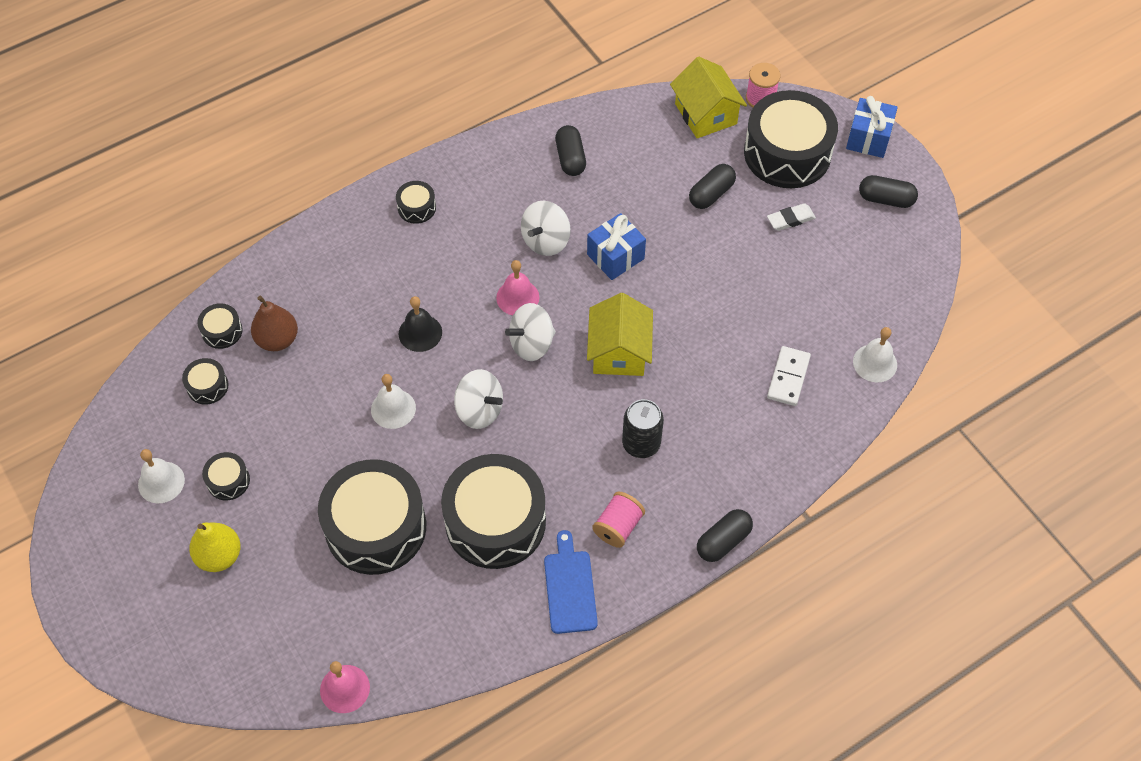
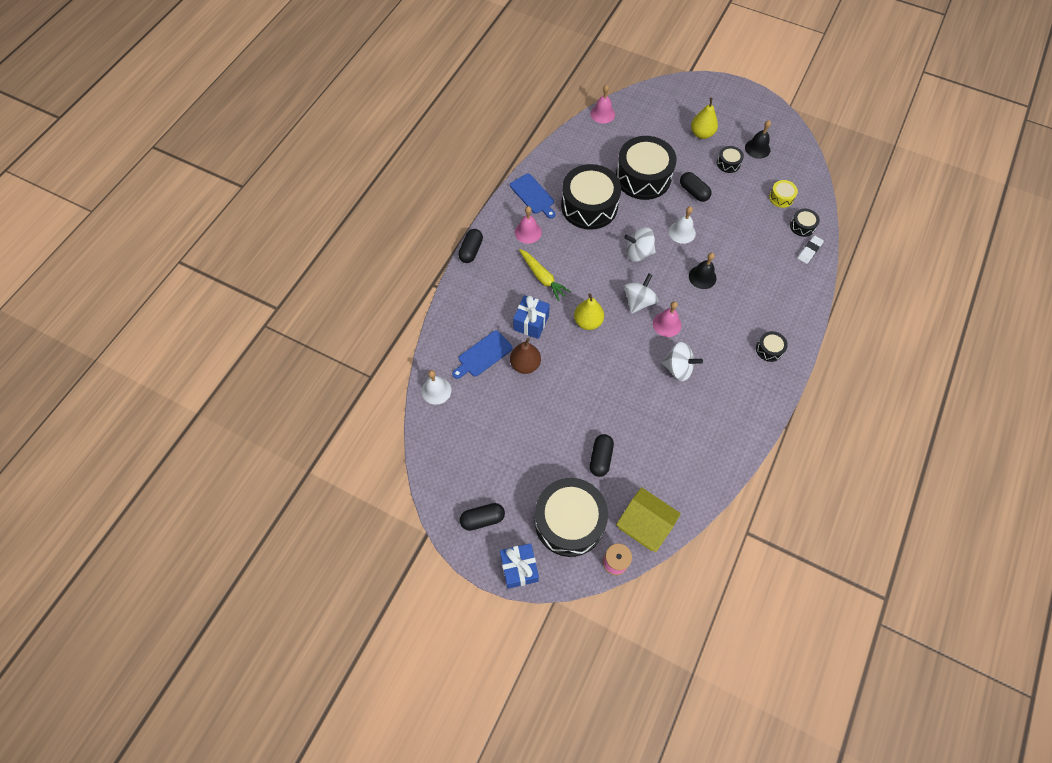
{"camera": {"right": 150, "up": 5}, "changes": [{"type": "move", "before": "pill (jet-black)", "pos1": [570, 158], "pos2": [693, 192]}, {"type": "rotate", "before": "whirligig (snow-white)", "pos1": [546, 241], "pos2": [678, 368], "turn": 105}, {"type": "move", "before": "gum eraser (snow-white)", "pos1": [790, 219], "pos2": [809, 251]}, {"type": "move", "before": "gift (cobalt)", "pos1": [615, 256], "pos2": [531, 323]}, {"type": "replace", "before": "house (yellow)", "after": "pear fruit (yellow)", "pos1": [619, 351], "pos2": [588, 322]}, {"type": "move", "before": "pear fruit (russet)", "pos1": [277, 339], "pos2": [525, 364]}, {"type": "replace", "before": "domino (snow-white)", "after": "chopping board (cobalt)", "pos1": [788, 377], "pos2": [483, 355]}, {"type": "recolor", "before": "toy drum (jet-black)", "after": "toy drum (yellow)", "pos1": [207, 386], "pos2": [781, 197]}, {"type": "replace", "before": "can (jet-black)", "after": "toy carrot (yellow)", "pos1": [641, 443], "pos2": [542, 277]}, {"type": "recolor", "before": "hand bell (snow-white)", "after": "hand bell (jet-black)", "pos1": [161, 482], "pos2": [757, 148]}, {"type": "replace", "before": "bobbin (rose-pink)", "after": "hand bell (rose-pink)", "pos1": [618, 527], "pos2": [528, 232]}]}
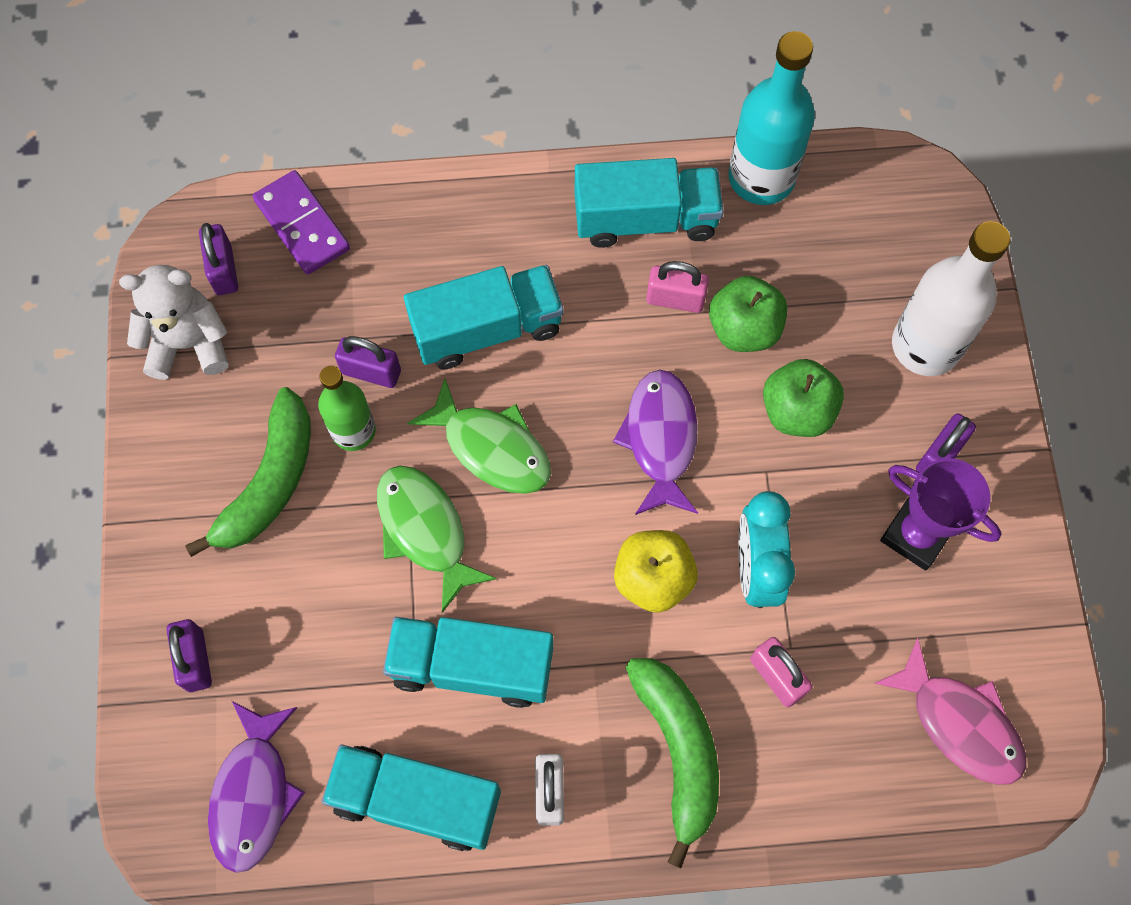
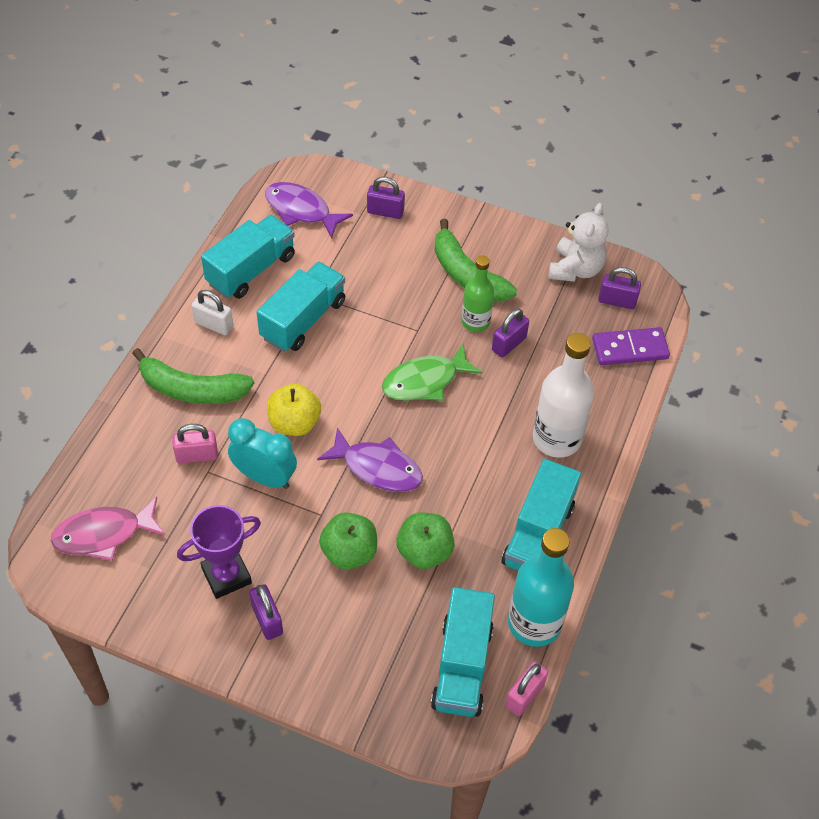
{"camera": {"right": 115, "up": -15}, "changes": [{"type": "move", "before": "bottle (snow-white)", "pos1": [925, 345], "pos2": [556, 438]}, {"type": "move", "before": "small lock (rose-pink)", "pos1": [675, 299], "pos2": [524, 695]}, {"type": "move", "before": "toy truck (teal)", "pos1": [487, 329], "pos2": [462, 666]}, {"type": "delete", "before": "fish (green)", "pos1": [425, 530]}]}
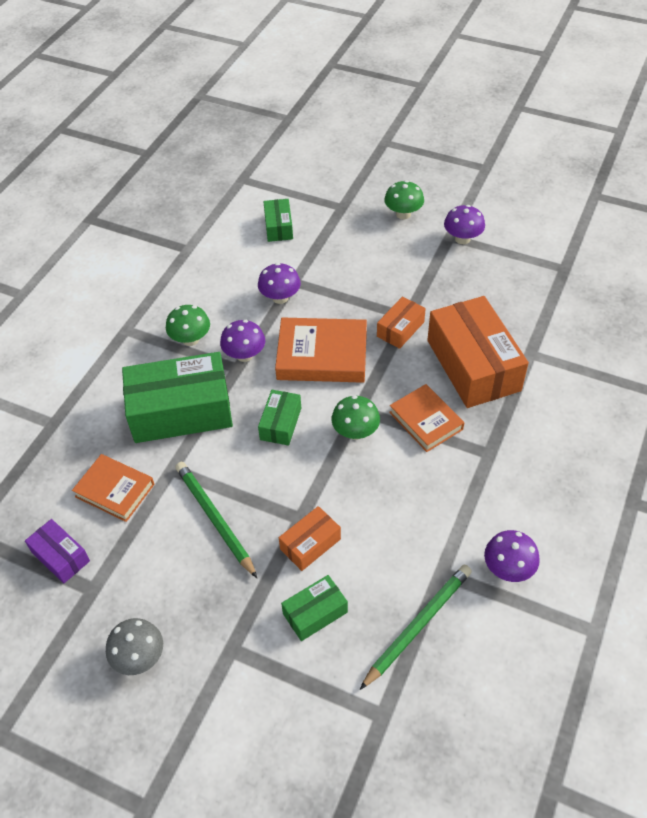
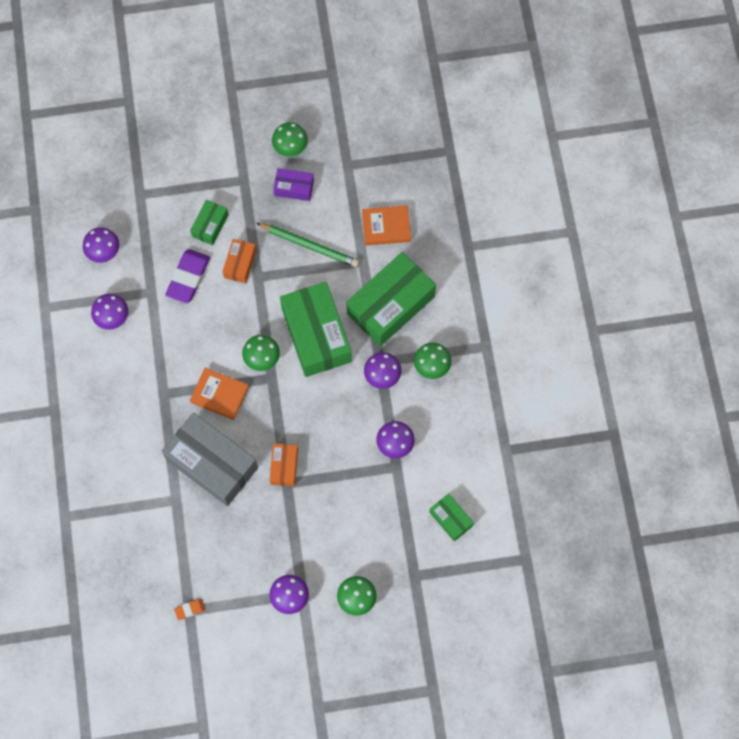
{"camera": {"right": 145, "up": 20}, "changes": [{"type": "recolor", "before": "parcel (orange)", "after": "parcel (grey)", "pos1": [473, 365], "pos2": [212, 464]}, {"type": "delete", "before": "hardcover (orange)", "pos1": [322, 355]}, {"type": "resize", "before": "parcel (green)", "pos1": [280, 424], "pos2": [316, 335], "scale": 2.06}, {"type": "move", "before": "parcel (royal purple)", "pos1": [60, 556], "pos2": [294, 188]}, {"type": "delete", "before": "pencil (green)", "pos1": [418, 625]}, {"type": "recolor", "before": "toadstool (grey)", "after": "toadstool (green)", "pos1": [139, 657], "pos2": [290, 147]}, {"type": "insert", "after": "toadstool (royal purple)", "pos2": [103, 251]}, {"type": "insert", "after": "gum eraser (royal purple)", "pos2": [188, 278]}, {"type": "insert", "after": "gum eraser (orange)", "pos2": [190, 609]}]}
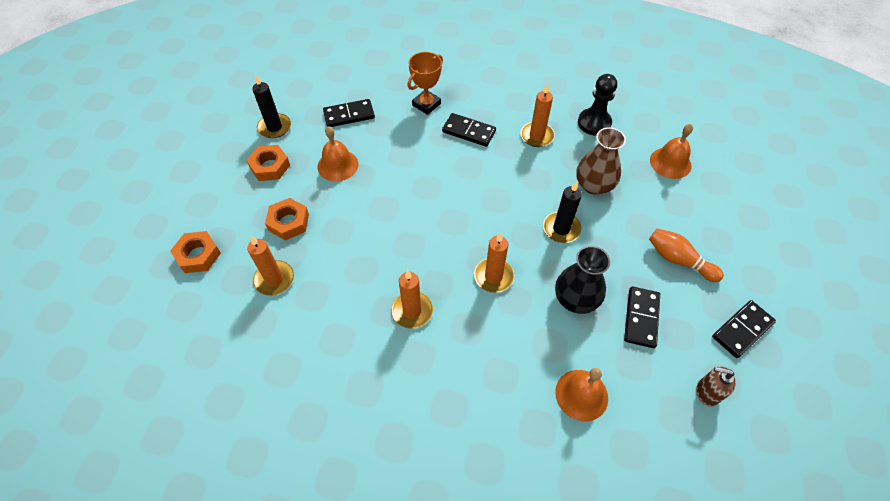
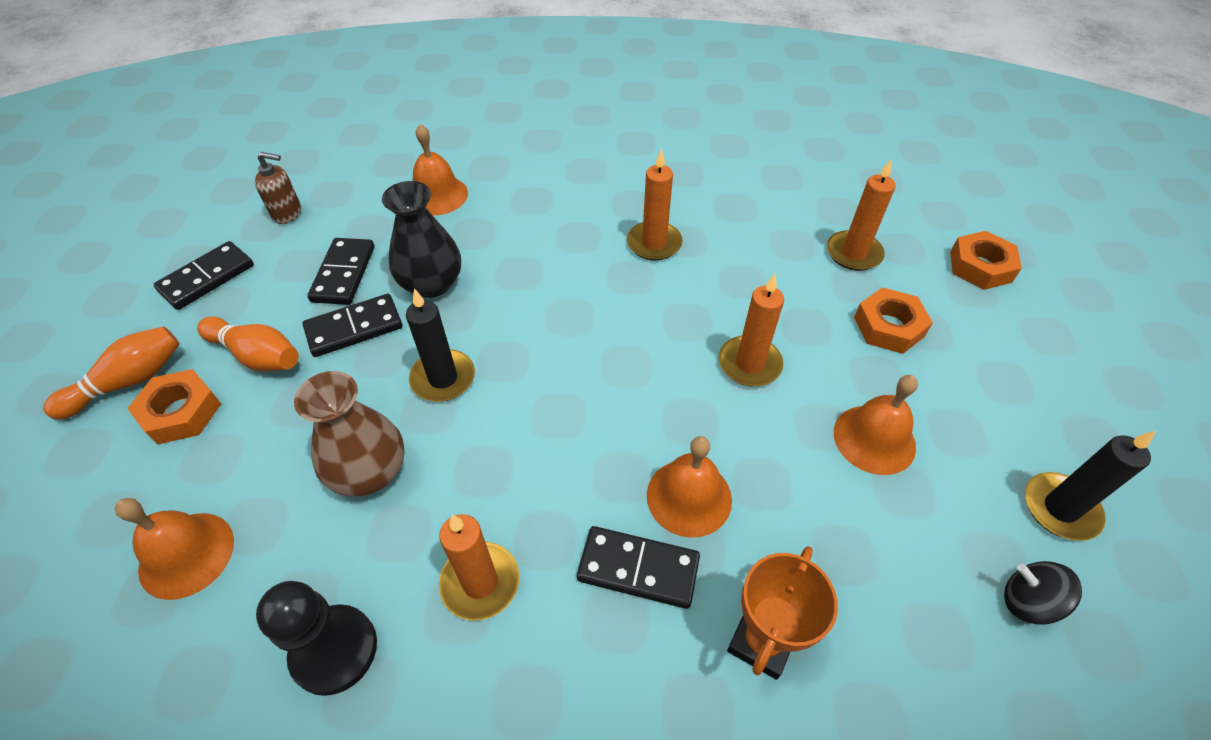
{"camera": {"right": 170, "up": -5}, "changes": [{"type": "move", "before": "domino (jet-black)", "pos1": [349, 115], "pos2": [354, 328]}, {"type": "move", "before": "hex nut (orange)", "pos1": [270, 166], "pos2": [181, 412]}, {"type": "move", "before": "candle (orange)", "pos1": [493, 276], "pos2": [749, 364]}, {"type": "insert", "after": "skittle (orange)", "pos2": [129, 382]}, {"type": "insert", "after": "hand bell (orange)", "pos2": [689, 497]}, {"type": "insert", "after": "whirligig (jet-black)", "pos2": [1028, 602]}]}
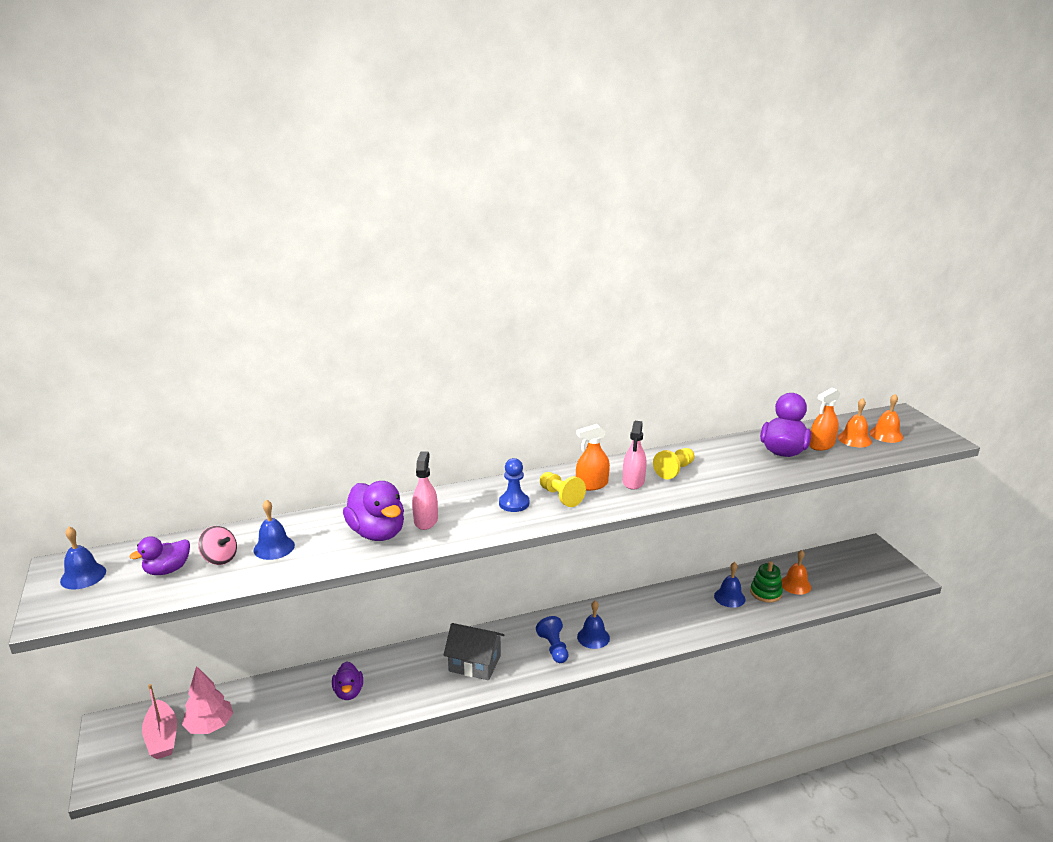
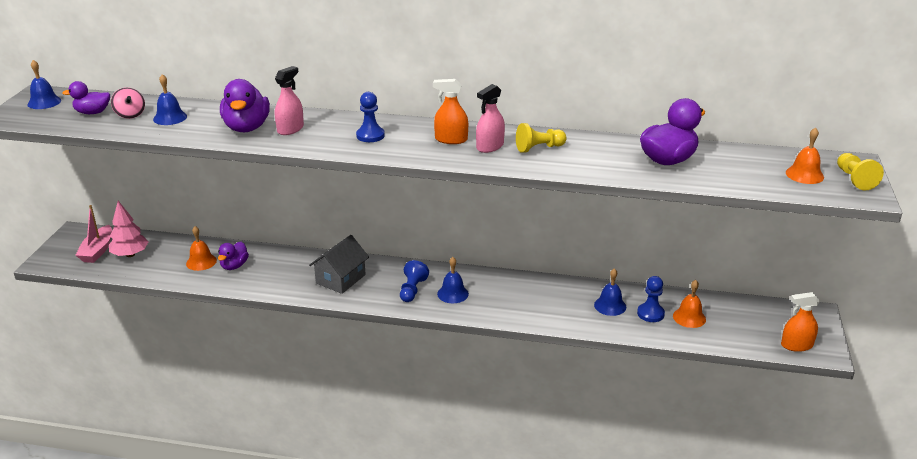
{"camera": {"right": 30, "up": 5}, "changes": [{"type": "move", "before": "spray cleaner (orange)", "pos1": [821, 445], "pos2": [796, 345]}, {"type": "move", "before": "hand bell (orange)", "pos1": [854, 439], "pos2": [201, 262]}, {"type": "move", "before": "game pawn (yellow)", "pos1": [560, 497], "pos2": [854, 179]}, {"type": "replace", "before": "ring stacker (green)", "after": "game pawn (cobalt)", "pos1": [765, 592], "pos2": [650, 314]}, {"type": "rotate", "before": "house (grey)", "pos1": [475, 663], "pos2": [340, 279], "turn": 75}]}
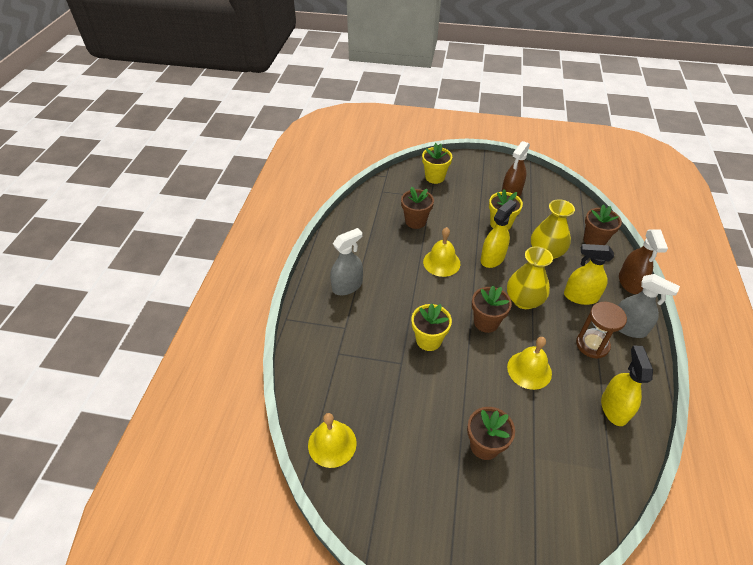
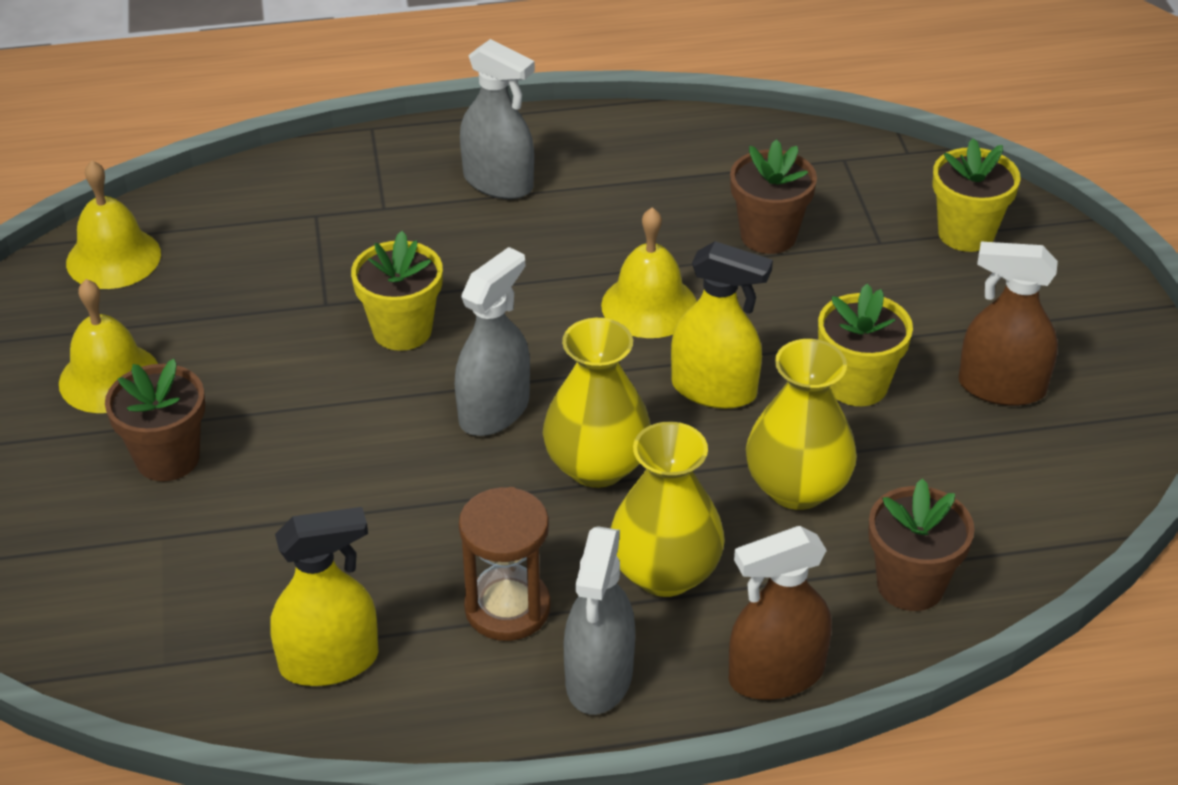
{"camera": {"right": 70, "up": -5}, "changes": [{"type": "replace", "before": "spray cleaner (yellow)", "after": "flower vase (yellow)", "pos1": [580, 296], "pos2": [665, 572]}, {"type": "replace", "before": "flower pot (russet)", "after": "spray cleaner (grey)", "pos1": [486, 322], "pos2": [494, 410]}, {"type": "move", "before": "hand bell (yellow)", "pos1": [529, 370], "pos2": [109, 378]}]}
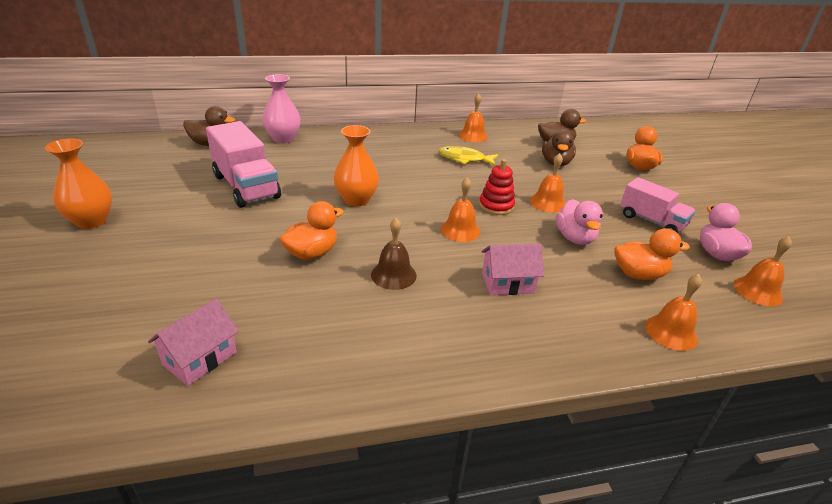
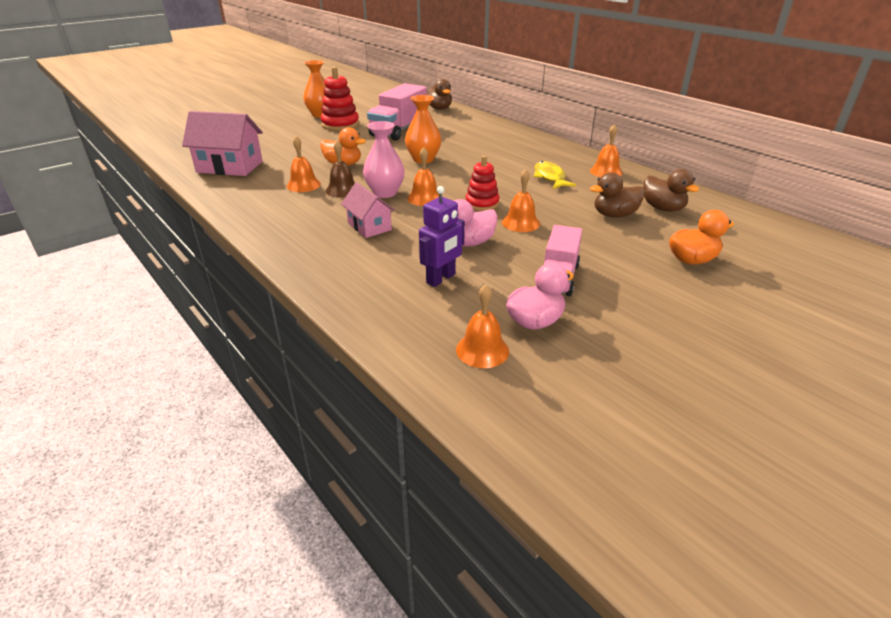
{"camera": {"right": 65, "up": 0}, "changes": [{"type": "move", "before": "flower vase (rose-pink)", "pos1": [283, 139], "pos2": [385, 193]}, {"type": "replace", "before": "rubber duck (orange)", "after": "toy robot (royal purple)", "pos1": [638, 274], "pos2": [441, 279]}, {"type": "move", "before": "hand bell (orange)", "pos1": [671, 332], "pos2": [303, 185]}, {"type": "resize", "before": "house (rose-pink)", "pos1": [200, 358], "pos2": [230, 167], "scale": 1.66}, {"type": "insert", "after": "ring stacker (crimson)", "pos2": [340, 125]}]}
